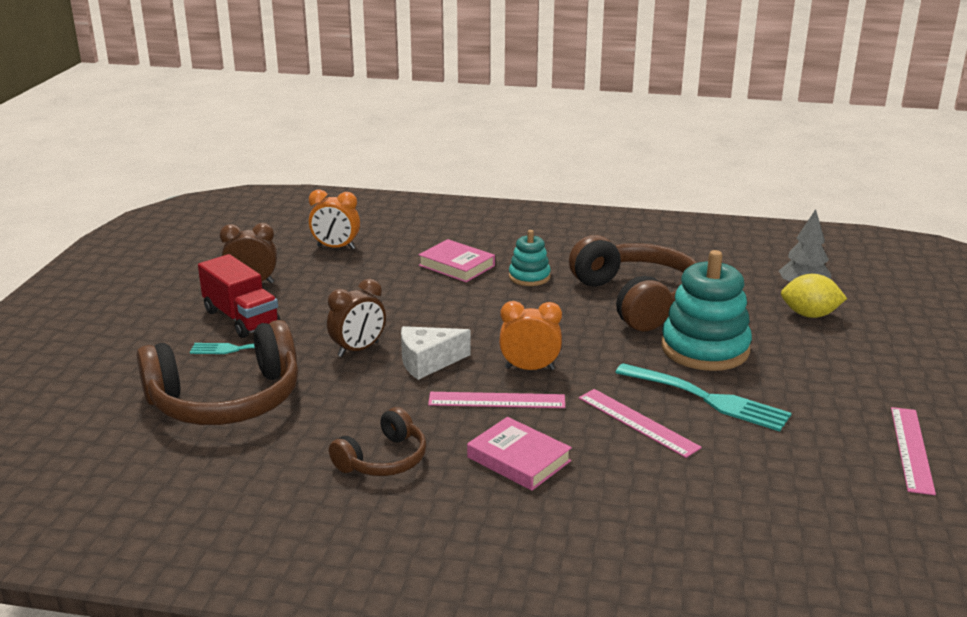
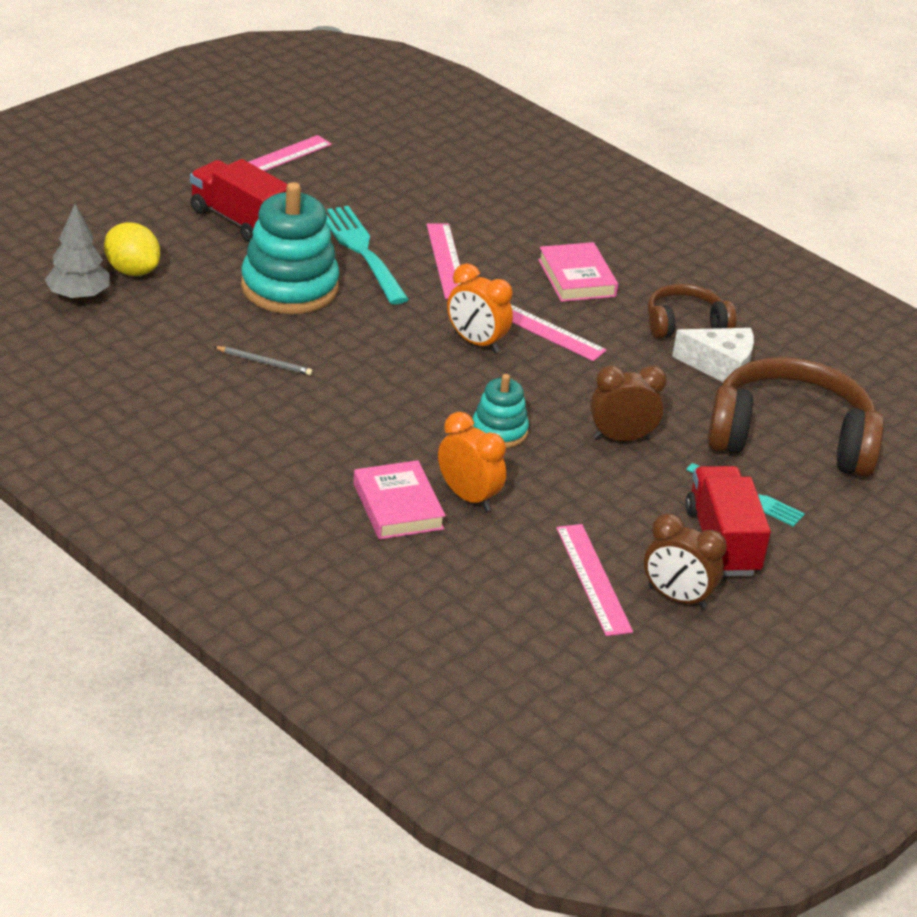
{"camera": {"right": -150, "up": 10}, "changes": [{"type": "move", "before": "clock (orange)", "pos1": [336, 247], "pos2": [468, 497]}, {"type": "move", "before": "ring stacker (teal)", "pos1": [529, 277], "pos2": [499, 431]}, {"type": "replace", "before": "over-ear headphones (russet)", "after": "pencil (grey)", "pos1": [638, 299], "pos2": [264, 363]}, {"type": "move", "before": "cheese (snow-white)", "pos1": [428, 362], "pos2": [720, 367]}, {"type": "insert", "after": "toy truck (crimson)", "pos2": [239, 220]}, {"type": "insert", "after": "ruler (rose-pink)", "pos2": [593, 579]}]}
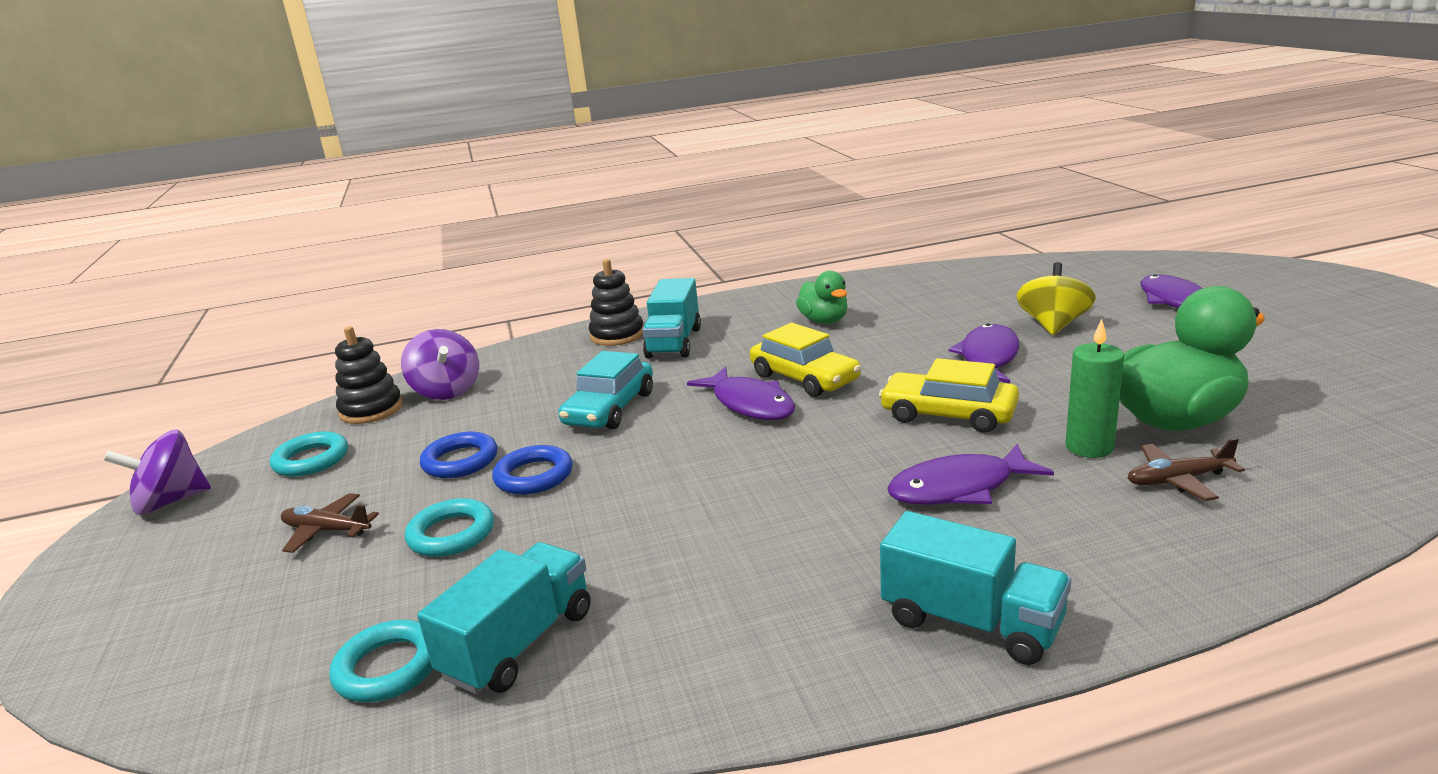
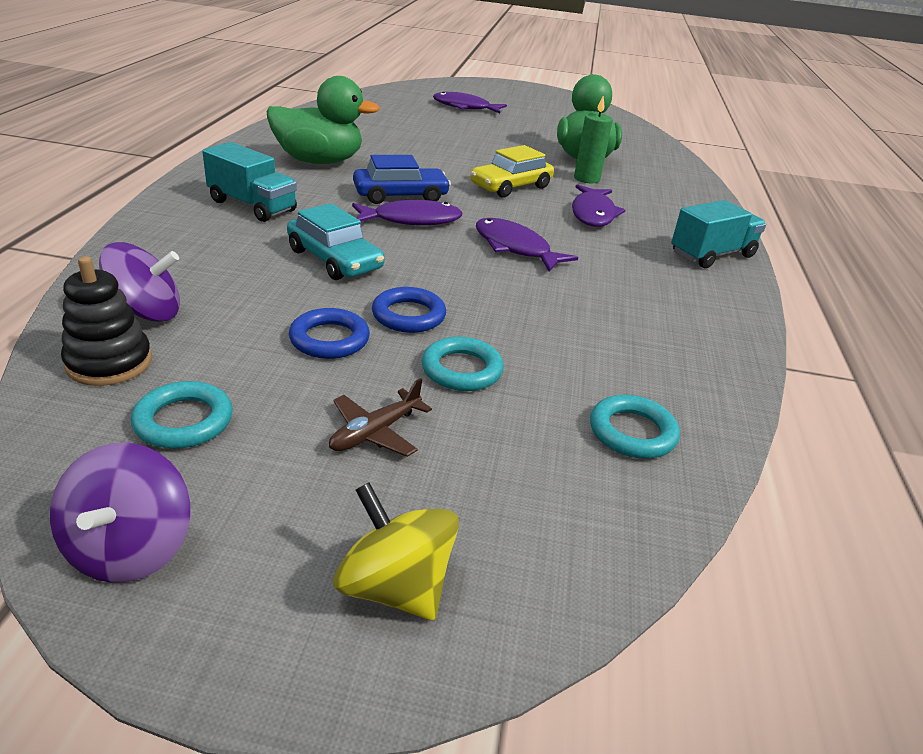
{"camera": {"right": -70, "up": 10}, "changes": [{"type": "delete", "before": "ring stacker (jet-black)", "pos1": [617, 335]}, {"type": "move", "before": "whirligig (yellow)", "pos1": [1053, 325], "pos2": [395, 586]}, {"type": "resize", "before": "rubber duck (green)", "pos1": [824, 321], "pos2": [319, 161], "scale": 1.76}, {"type": "recolor", "before": "toy car (yellow)", "after": "toy car (cobalt)", "pos1": [804, 378], "pos2": [400, 195]}, {"type": "move", "before": "fish (royal purple)", "pos1": [988, 358], "pos2": [515, 248]}, {"type": "delete", "before": "plane (russet)", "pos1": [1178, 480]}, {"type": "delete", "before": "toy truck (teal)", "pos1": [519, 644]}]}
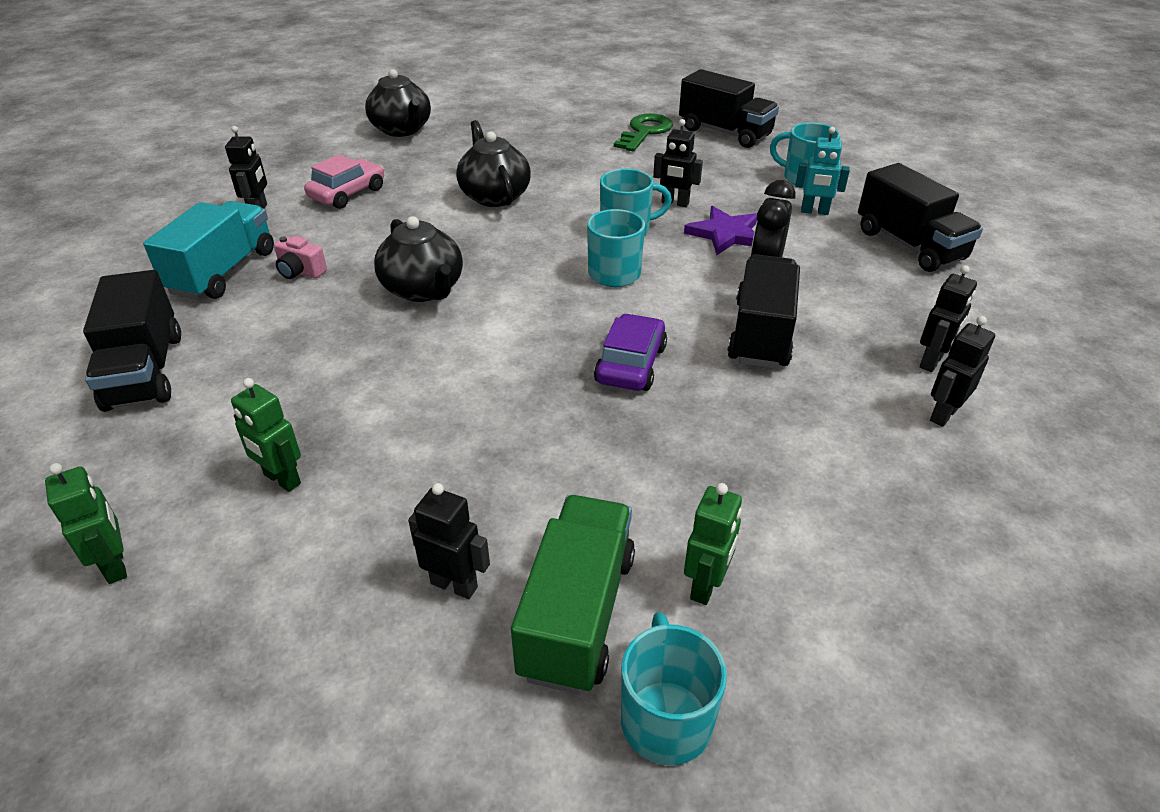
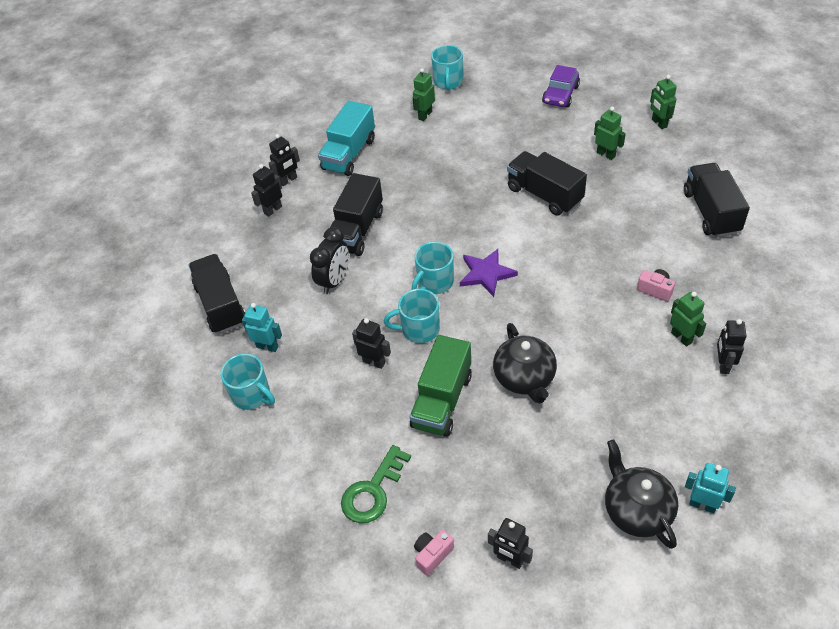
{"camera": {"right": -170, "up": 10}, "changes": [{"type": "move", "before": "toy truck (jet-black)", "pos1": [725, 132], "pos2": [544, 195]}, {"type": "delete", "before": "toy car (rose-pink)", "pos1": [347, 193]}, {"type": "move", "before": "toy truck (teal)", "pos1": [223, 272], "pos2": [349, 154]}, {"type": "move", "before": "five-pointed star (royal purple)", "pos1": [726, 234], "pos2": [486, 274]}, {"type": "delete", "before": "teapot (jet-black)", "pos1": [423, 289]}, {"type": "move", "before": "toy car (royal purple)", "pos1": [631, 364], "pos2": [560, 94]}, {"type": "move", "before": "toy robot (jet-black)", "pos1": [454, 585], "pos2": [510, 559]}, {"type": "move", "before": "toy truck (green)", "pos1": [577, 614], "pos2": [442, 400]}, {"type": "insert", "after": "toy robot (green)", "pos2": [681, 337]}, {"type": "insert", "after": "toy robot (teal)", "pos2": [702, 505]}, {"type": "insert", "after": "camera (rose-pink)", "pos2": [432, 555]}]}
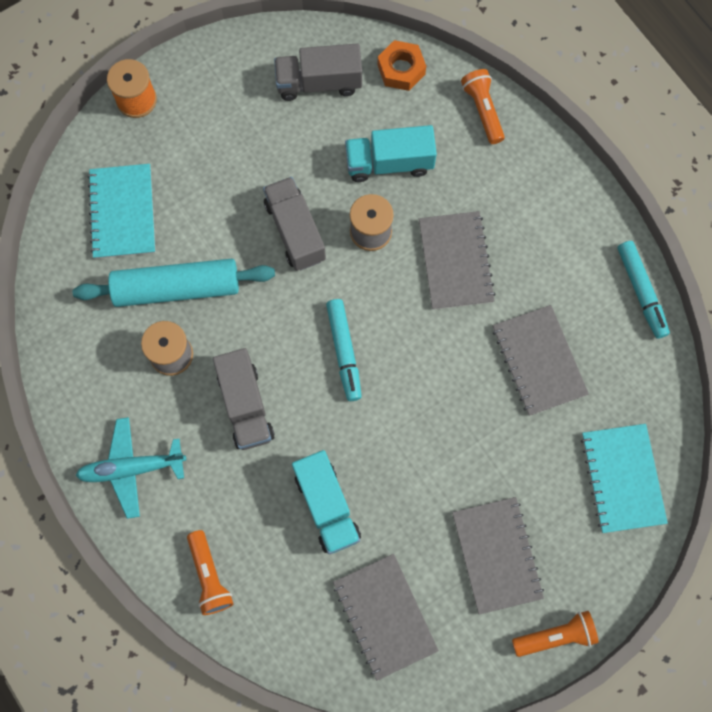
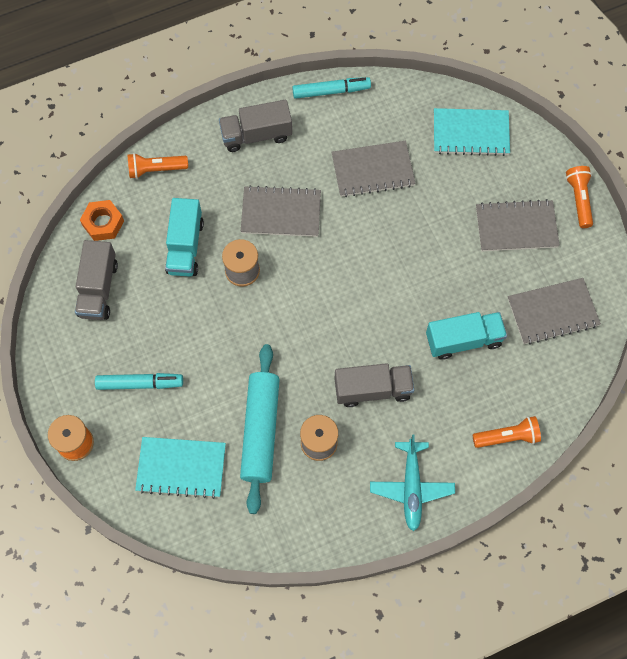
{"camera": {"right": -80, "up": -5}, "changes": [{"type": "move", "before": "toy truck (grey)", "pos1": [295, 231], "pos2": [256, 135]}, {"type": "move", "before": "marker pen (teal)", "pos1": [344, 352], "pos2": [140, 383]}]}
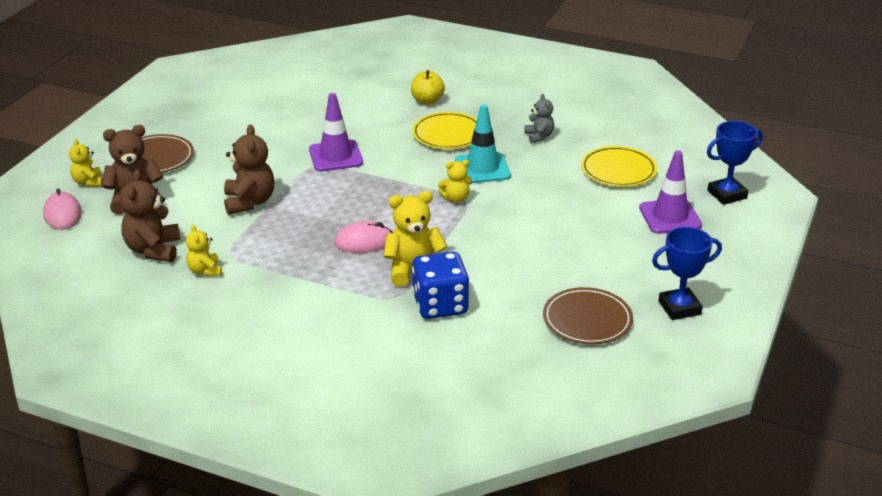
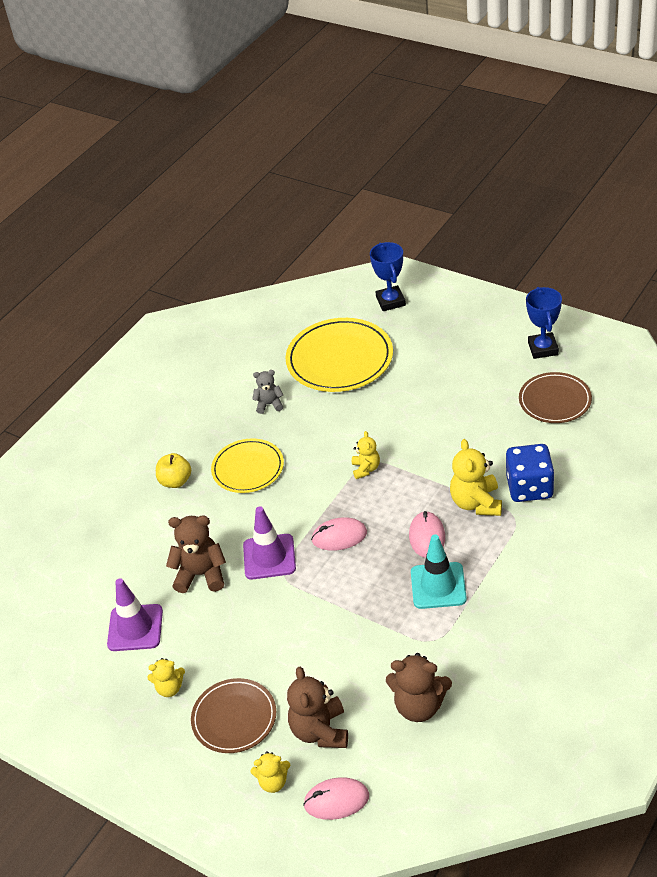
{"camera": {"right": -75, "up": 10}, "changes": [{"type": "move", "before": "safety cone (teal)", "pos1": [482, 168], "pos2": [438, 586]}, {"type": "move", "before": "stuffed bear (russet)", "pos1": [249, 202], "pos2": [201, 575]}, {"type": "resize", "before": "dinner plate (yellow)", "pos1": [618, 170], "pos2": [339, 359], "scale": 1.58}, {"type": "move", "before": "safety cone (royal purple)", "pos1": [670, 217], "pos2": [135, 628]}, {"type": "move", "before": "stuffed bear (yellow)", "pos1": [205, 271], "pos2": [169, 688]}, {"type": "insert", "after": "computer mouse (rose-pink)", "pos2": [339, 536]}]}
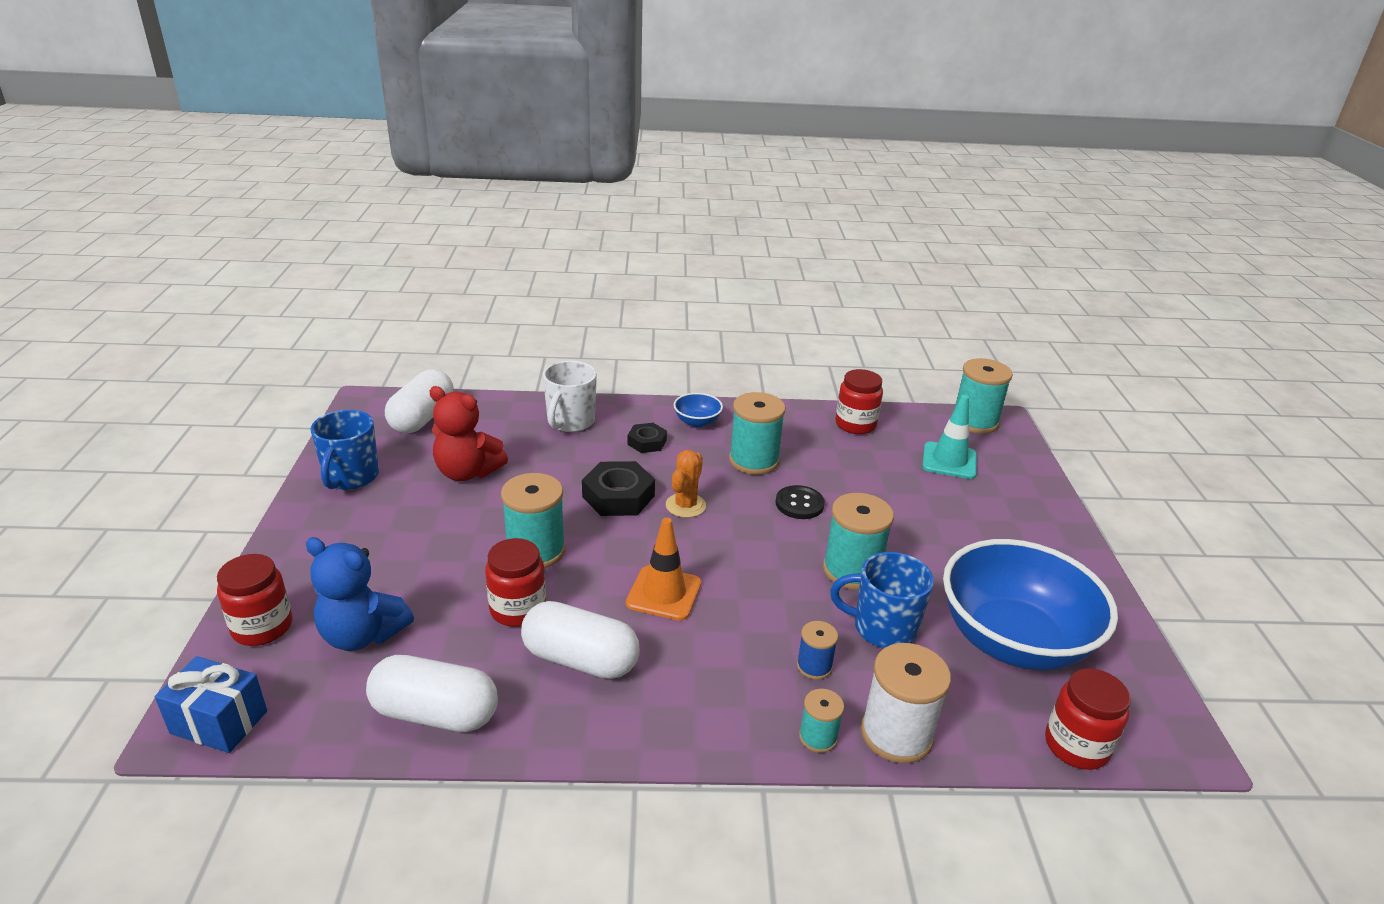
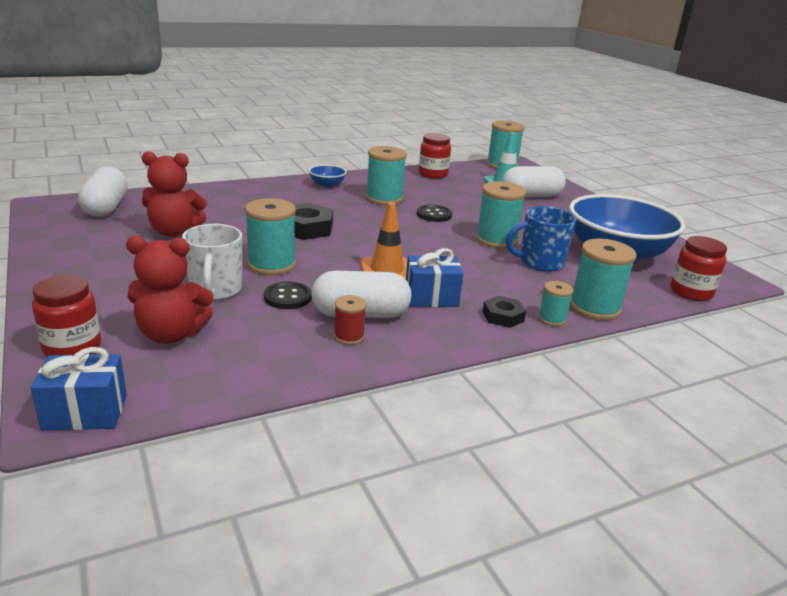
{"camera": {"right": -25, "up": -5}, "changes": [{"type": "move", "before": "mug (snow-white)", "pos1": [570, 422], "pos2": [215, 290]}, {"type": "delete", "before": "mug (cobalt)", "pos1": [351, 477]}, {"type": "move", "before": "hex nut (jet-black)", "pos1": [647, 442], "pos2": [503, 316]}, {"type": "delete", "before": "prickly plant (orange)", "pos1": [685, 505]}, {"type": "recolor", "before": "stuffed bear (cobalt)", "after": "stuffed bear (crimson)", "pos1": [362, 635], "pos2": [171, 334]}, {"type": "replace", "before": "preserve jar (crimson)", "after": "shirt button (jet-black)", "pos1": [518, 609], "pos2": [287, 297]}, {"type": "delete", "before": "bobbin (cobalt)", "pos1": [814, 666]}, {"type": "recolor", "before": "bobbin (snow-white)", "after": "bobbin (teal)", "pos1": [896, 734], "pos2": [594, 308]}, {"type": "move", "before": "pill (snow-white)", "pos1": [435, 714], "pos2": [531, 196]}, {"type": "insert", "after": "gift (cobalt)", "pos2": [431, 297]}, {"type": "insert", "after": "bobbin (crimson)", "pos2": [349, 336]}]}
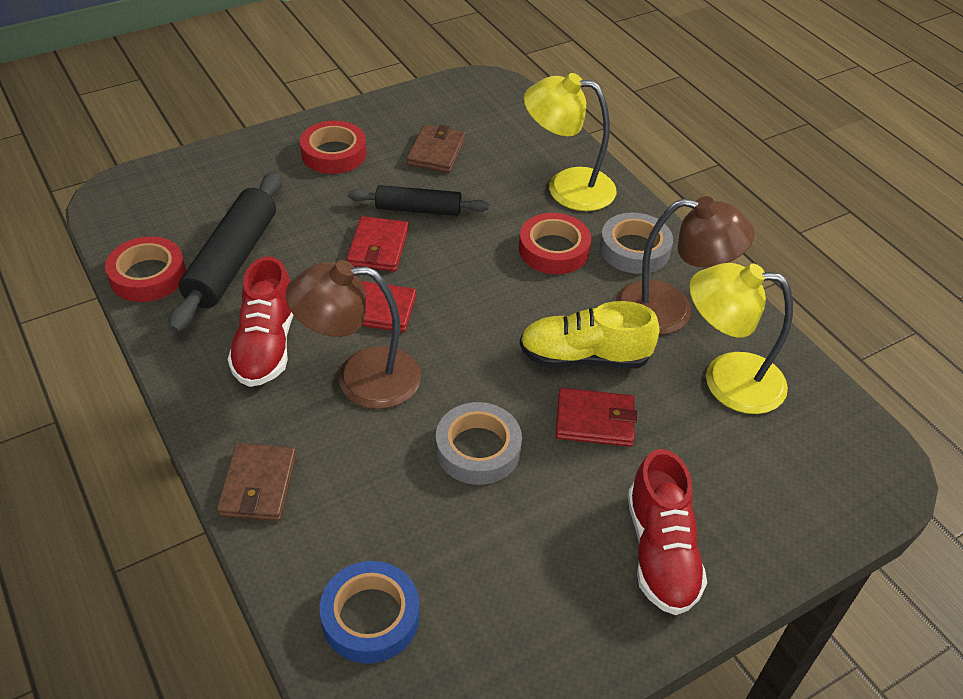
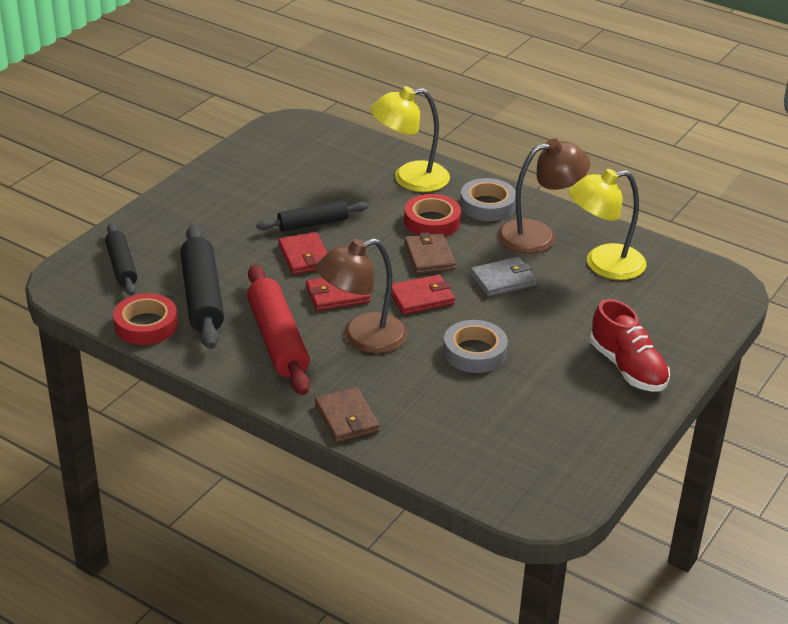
{"camera": {"right": -25, "up": -10}, "changes": [{"type": "delete", "before": "sticky tape (crimson)", "pos1": [334, 153]}, {"type": "move", "before": "card wallet (russet)", "pos1": [436, 152], "pos2": [429, 256]}, {"type": "replace", "before": "lace-up shoe (crimson)", "after": "pastry roller (crimson)", "pos1": [266, 345], "pos2": [277, 340]}, {"type": "replace", "before": "lace-up shoe (yellow)", "after": "card wallet (grey)", "pos1": [584, 357], "pos2": [503, 280]}, {"type": "move", "before": "card wallet (crimson)", "pos1": [595, 420], "pos2": [421, 298]}, {"type": "delete", "before": "sticky tape (cobalt)", "pos1": [370, 617]}, {"type": "insert", "after": "pastry roller (jet-black)", "pos2": [121, 266]}]}
